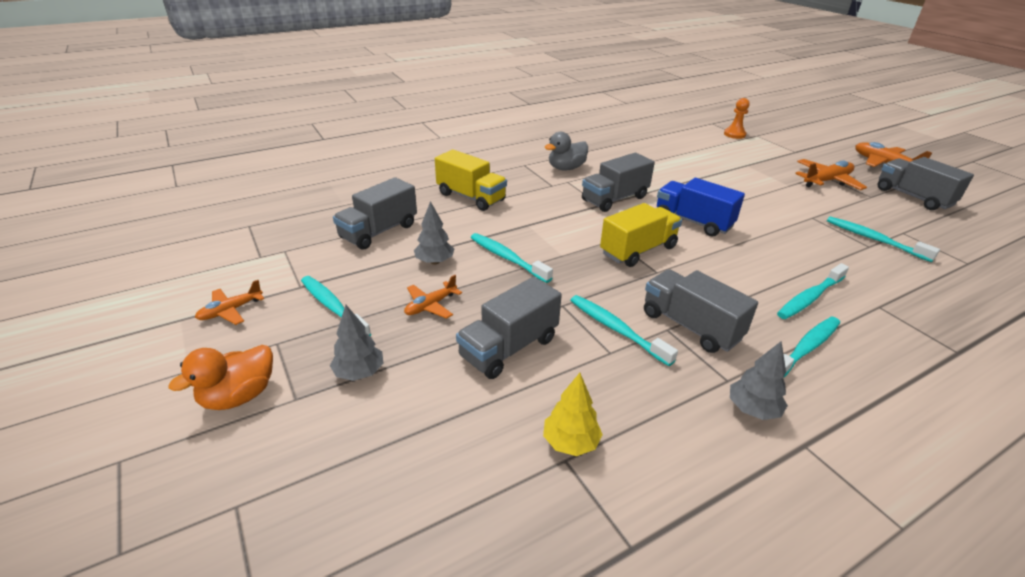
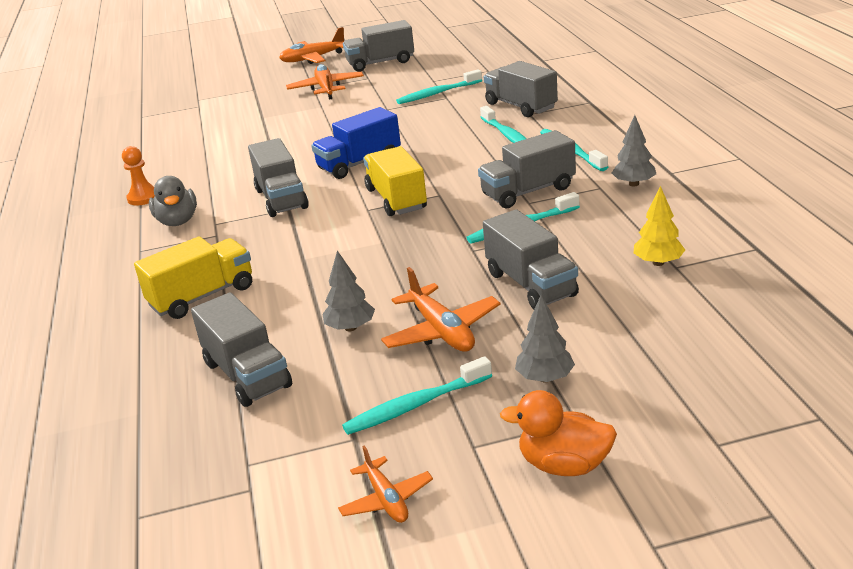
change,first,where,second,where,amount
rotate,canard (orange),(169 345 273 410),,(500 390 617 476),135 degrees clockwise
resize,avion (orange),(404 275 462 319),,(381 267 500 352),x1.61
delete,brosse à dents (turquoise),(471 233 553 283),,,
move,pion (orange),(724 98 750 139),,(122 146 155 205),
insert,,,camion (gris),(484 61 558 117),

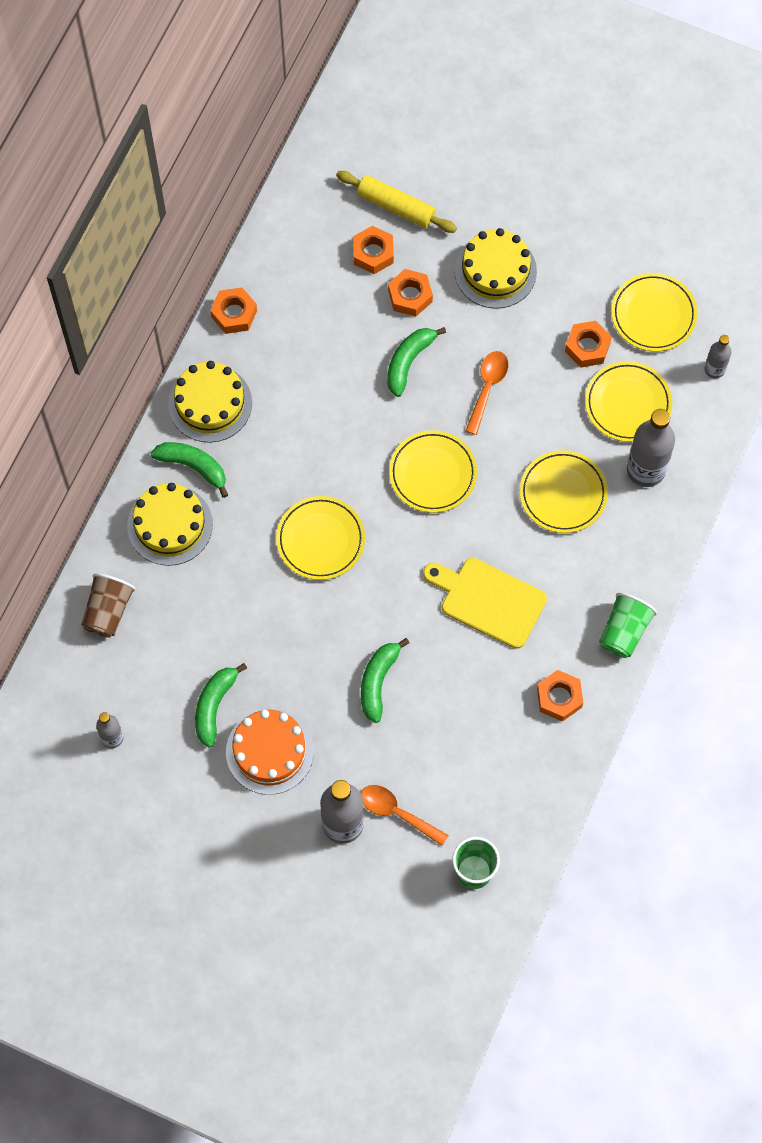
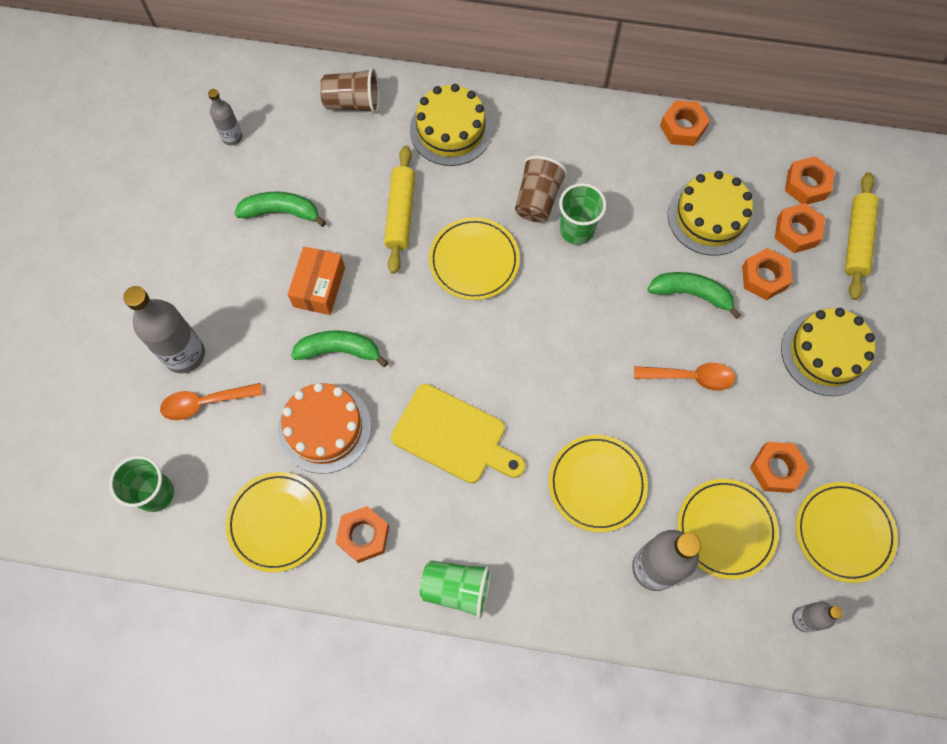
change,first,where,second,where,amount
delete,banane (vert),(150 442 228 498),,,
move,gâteau (jaune),(168 361 252 443),,(668 171 754 256),
move,gâteau (orange),(226 709 314 795),,(278 383 371 474),
rotate,cuillère (orange),(361 785 449 846),,(160 383 263 420),120 degrees counterclockwise
move,assiette (jaune),(389 430 477 513),,(226 472 327 572),
rotate,planche à découper (jaune),(423 558 547 649),,(391 384 525 483),105 degrees clockwise
insert,,,boîte (orange),(288 246 345 315),
insert,,,rouleau à pâtisserie (jaune),(384 146 415 274),
insert,,,gobelet (marron),(515 156 567 222),
insert,,,gobelet (vert),(559 183 607 245),
insert,,,écrou (orange),(785 156 835 204),

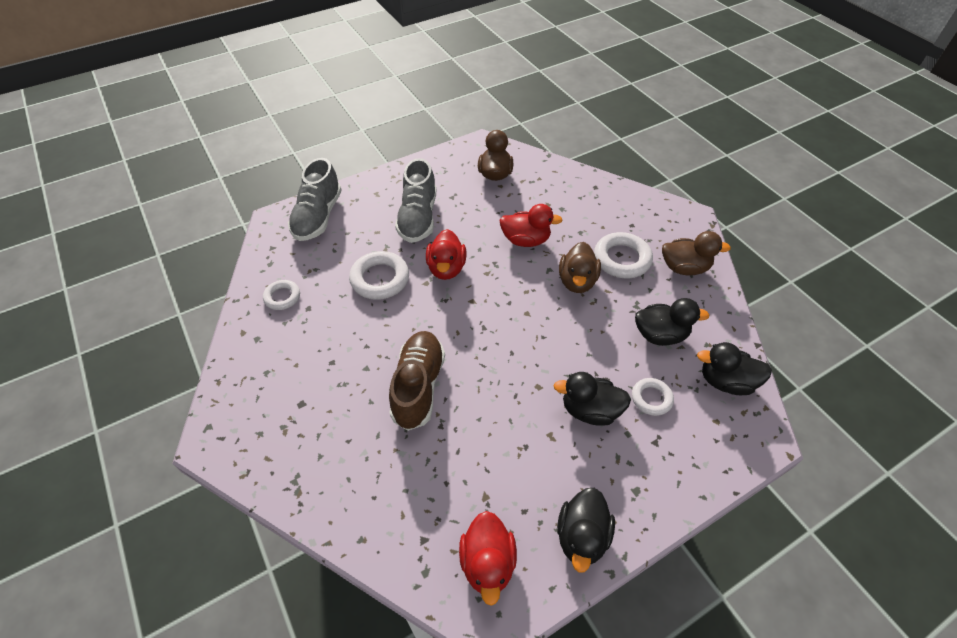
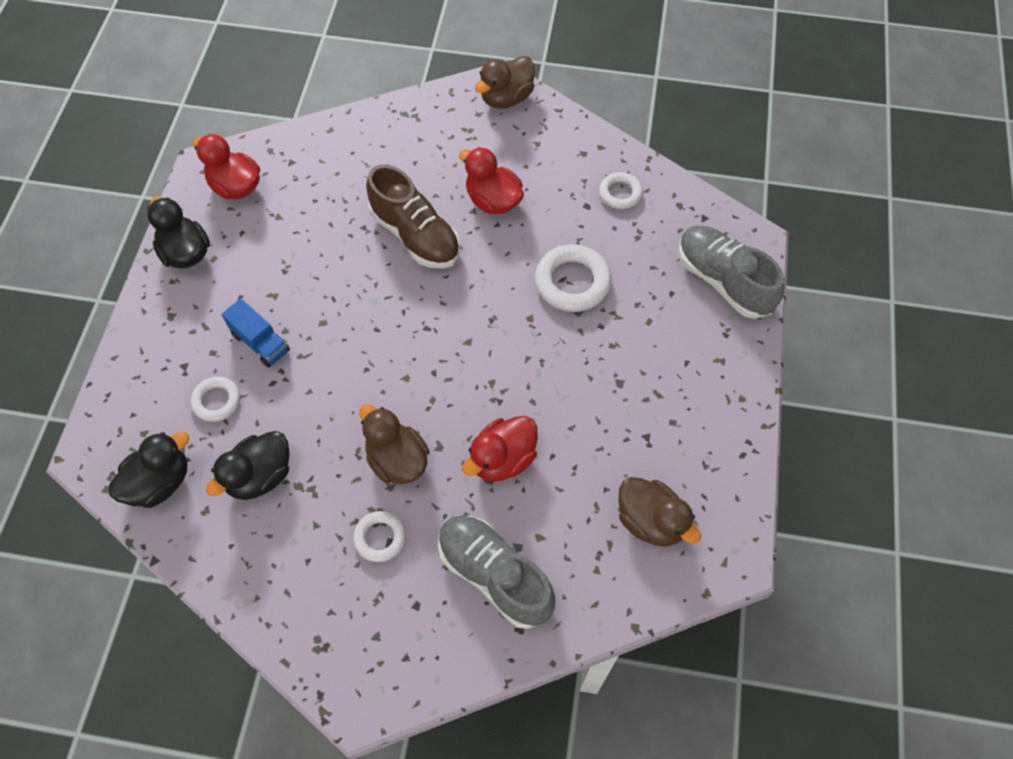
change,first,where,second,where,amount
move,chaussure (gris),(395 158 436 243),,(438 515 555 629),
move,canard (rouge),(426 229 467 280),,(459 147 524 214),
replace,canard (noir),(554 372 631 426),camion (bleu),(222 299 290 368),
resize,anneau (blanc),(594 232 653 278),,(353 511 406 562),x0.60
move,canard (marron),(662 231 731 275),,(475 56 535 109),

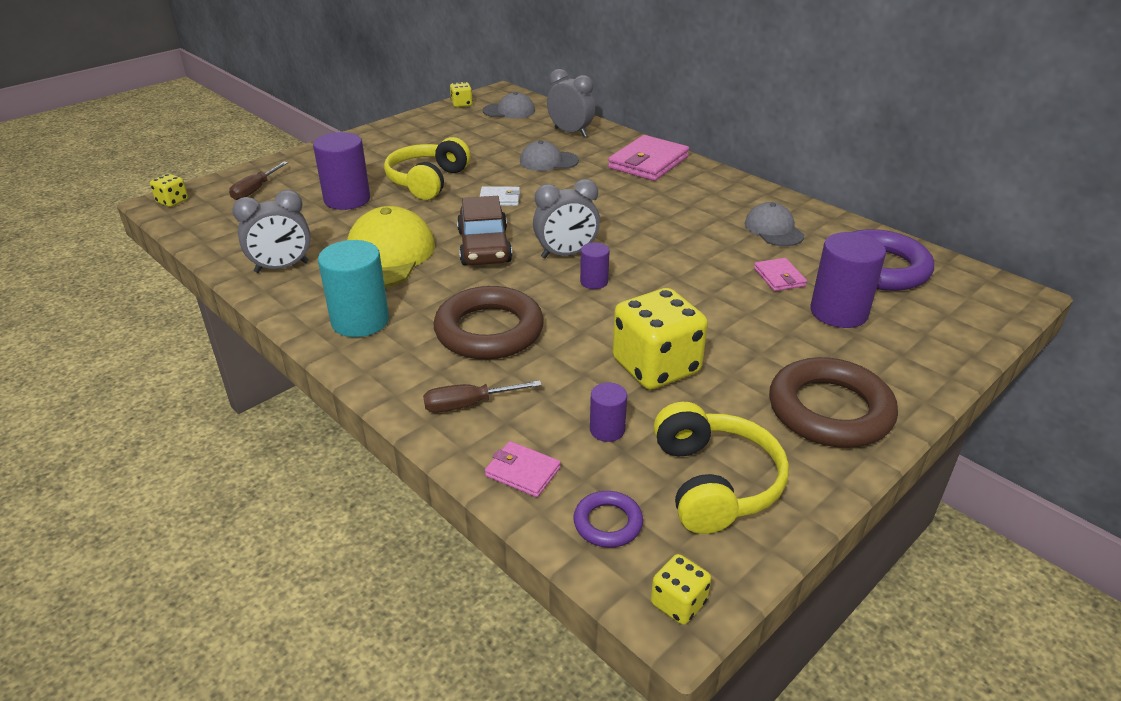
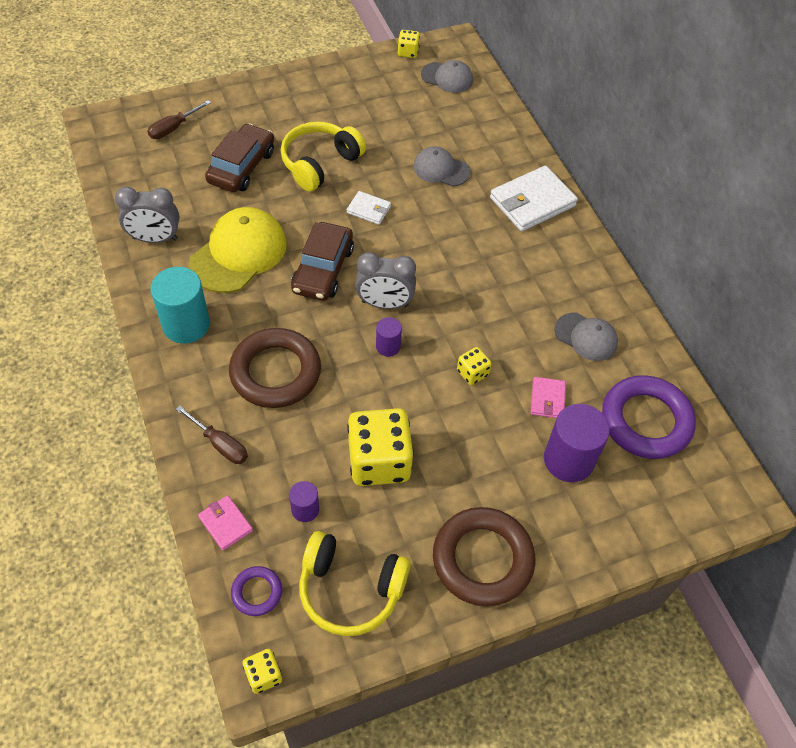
change,first,where,second,where,amount
move,dé (jaune),(150 174 188 207),,(457 347 492 385),
replace,cylindre (violet),(313 132 370 210),voiture (marron),(205 123 274 192),
rotate,tournevis (marron),(423 380 542 413),,(176 405 248 464),150 degrees counterclockwise
delete,réveil (gris),(547 69 595 137),,,
recolor,portefeuille (rose),(608 135 689 181),portefeuille (blanc),(490 166 578 232),
rotate,casque audio (jaune),(654 402 789 534),,(299 531 411 636),90 degrees clockwise
rotate,casquette (gris),(745 202 804 246),,(554 313 618 361),120 degrees clockwise

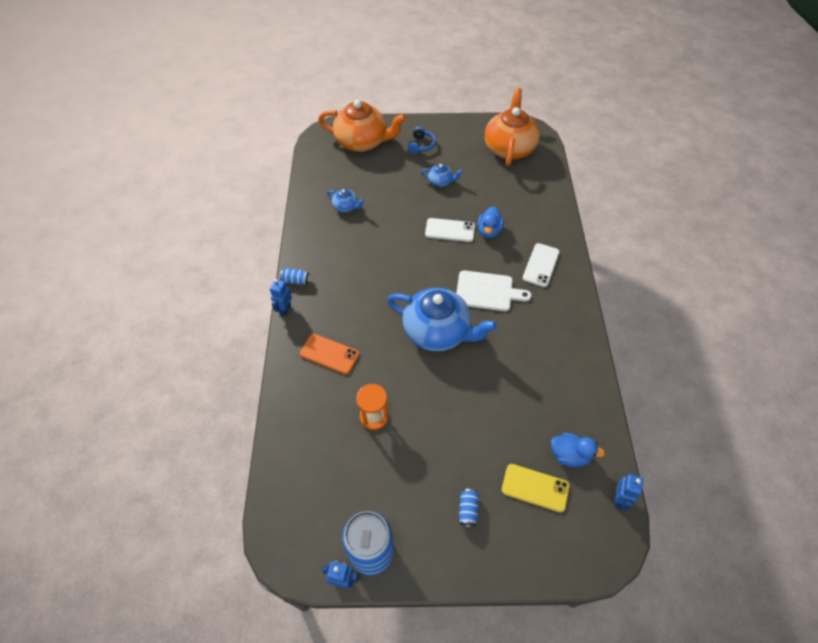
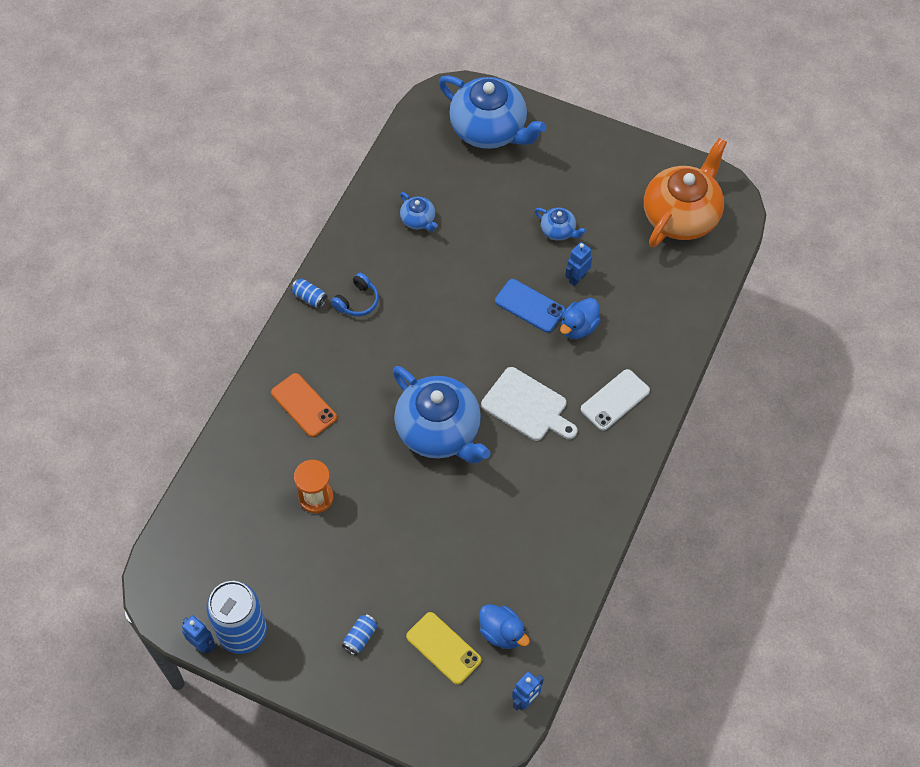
change,first,where,second,where,amount
move,robot (bleu),(270 279 292 316),,(565 242 592 286),
recolor,théière (orange),(318 100 406 152),théière (bleu),(439 75 546 149),
move,casque audio (bleu),(408 127 436 154),,(331 273 379 316),
recolor,téléphone (blanc),(425 218 475 242),téléphone (bleu),(495 279 565 333),

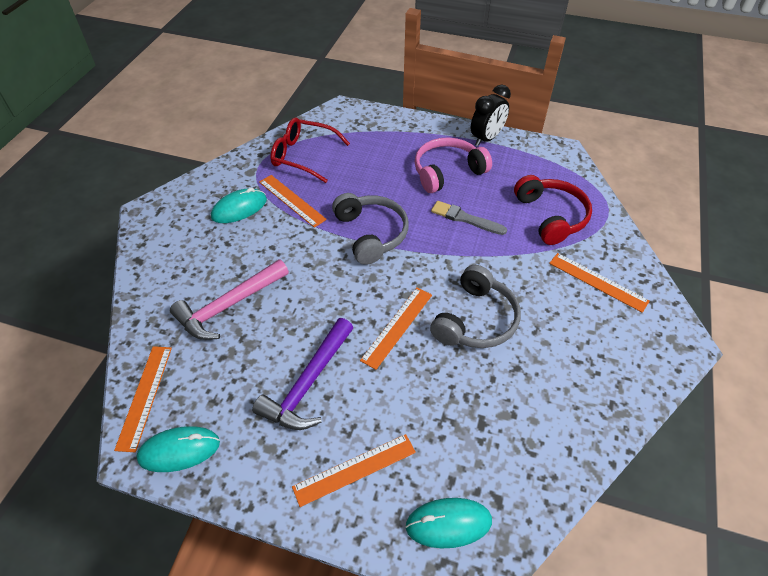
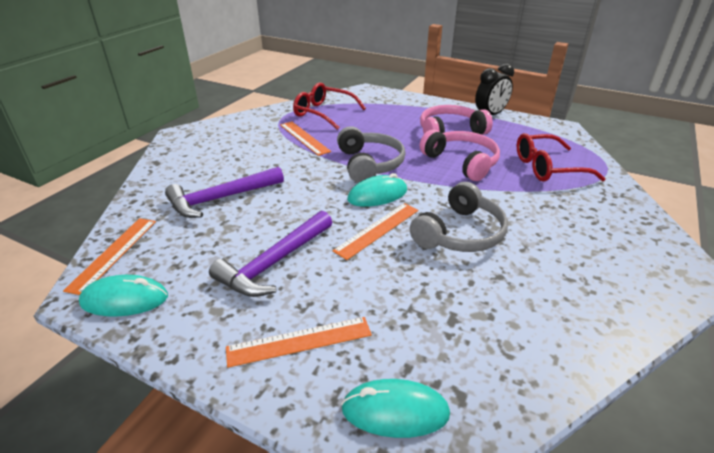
change,first,where,second,where,amount
recolor,marteau (rose),(170 259 289 340),marteau (violet),(165 167 284 218),
move,souris (turquoise),(211 188 267 223),,(347 173 407 207),
replace,pinceau (gris),(431 201 507 235),casque audio (rose),(420 129 500 181),
replace,casque audio (rouge),(514 175 592 245),lunettes (rouge),(517 133 605 182),
delete,règle (orange),(549 253 650 313),,,

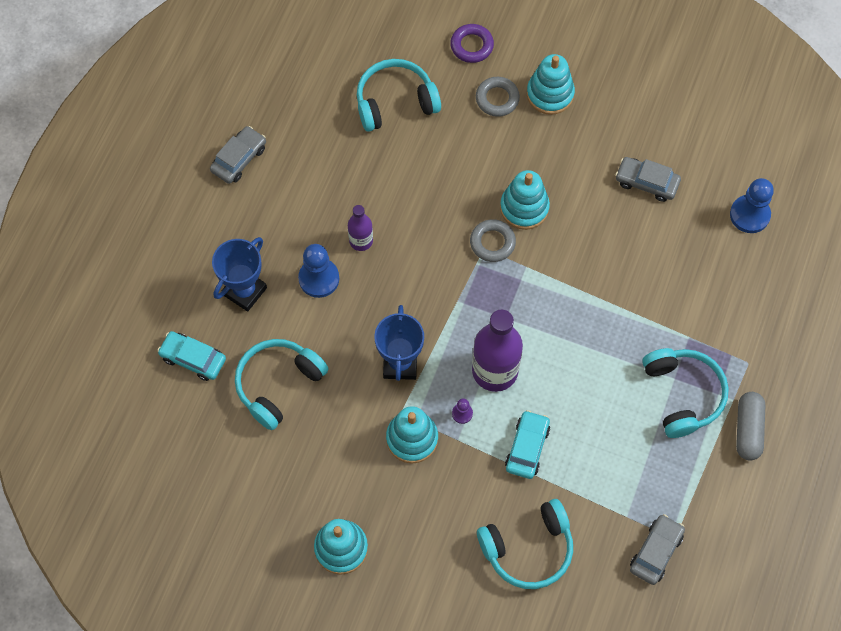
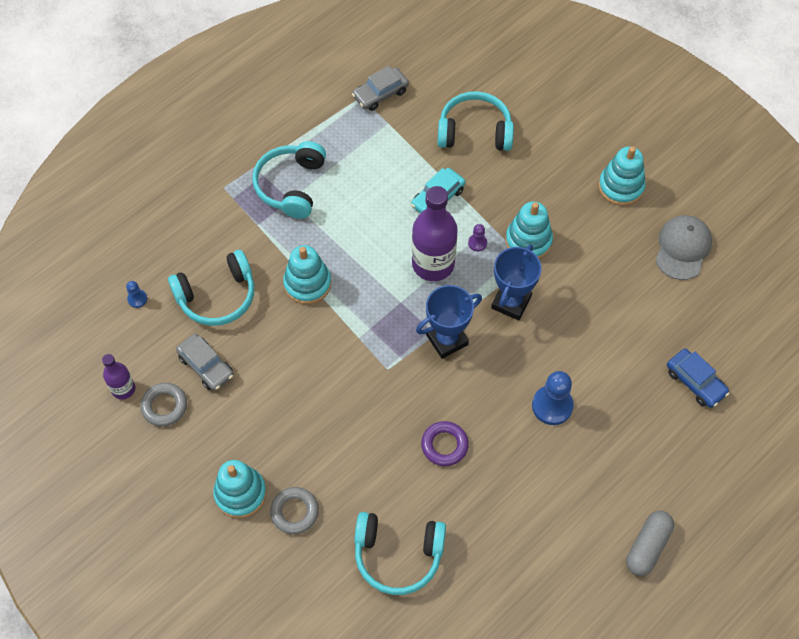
change,first,where,second,where,amount
recolor,voiture (turquoise),(157 331 226 381),voiture (bleu),(667 349 729 408),
delete,voiture (gris),(210 126 266 184),,,
move,trophée (bleu),(212 237 267 312),,(416 285 482 359),
move,casque audio (turquoise),(235 339 329 430),,(168 250 254 326),
move,bouteille (violet),(348 205 373 251),,(102 354 136 400),
move,anneau (violet),(450 24 494 63),,(421 421 469 466),
move,anneau (gris),(470 219 516 262),,(140 383 187 427),
move,jouet à empiler (turquoise),(500 170 550 230),,(283 245 331 304),
resize,pion (bleu),(730 178 774 233),,(126 281 147 308),x0.50
move,gélule (gris),(736 392 765 461),,(626 510 674 576),
insert,,,casquette (gris),(656 215 712 280),

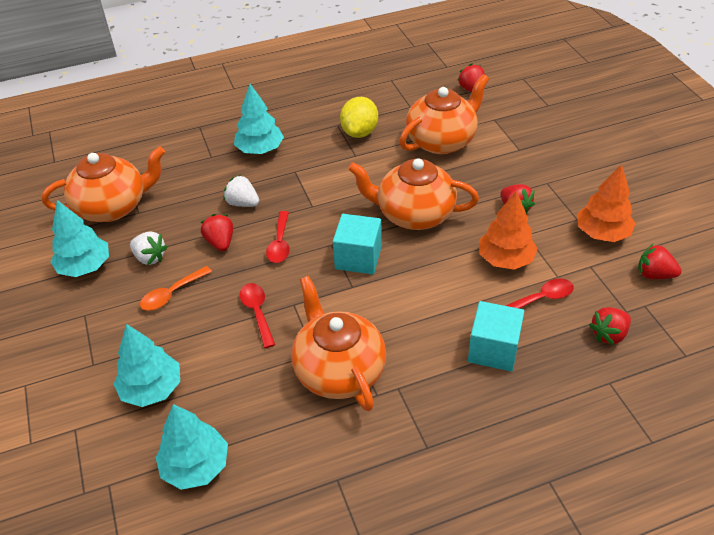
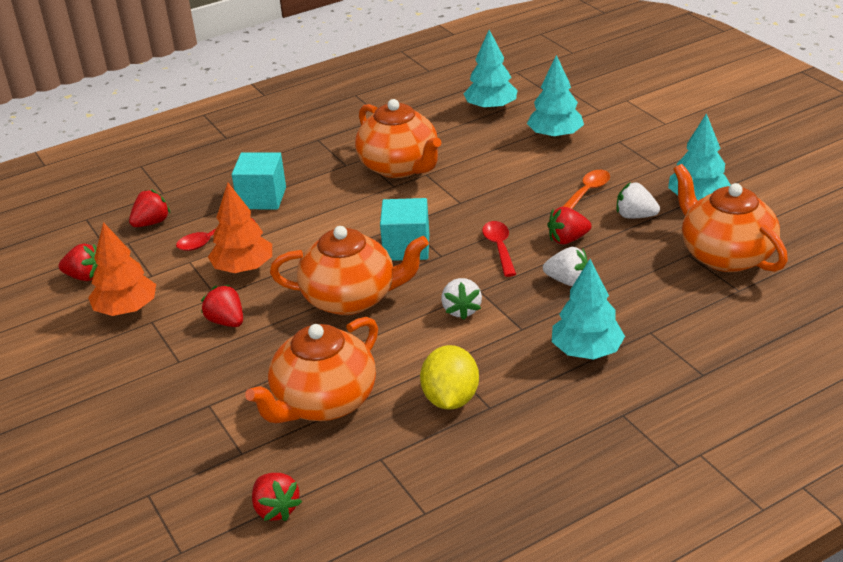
change,first,where,second,where,amount
rotate,théière (orange),(42 146 165 222),,(673 164 788 272),90 degrees clockwise
rotate,fraise (rouge),(200 214 233 251),,(547 207 591 244),105 degrees clockwise
delete,cuillère (rouge),(240 283 275 348),,,
insert,,,fraise (blanc),(441 278 482 320),

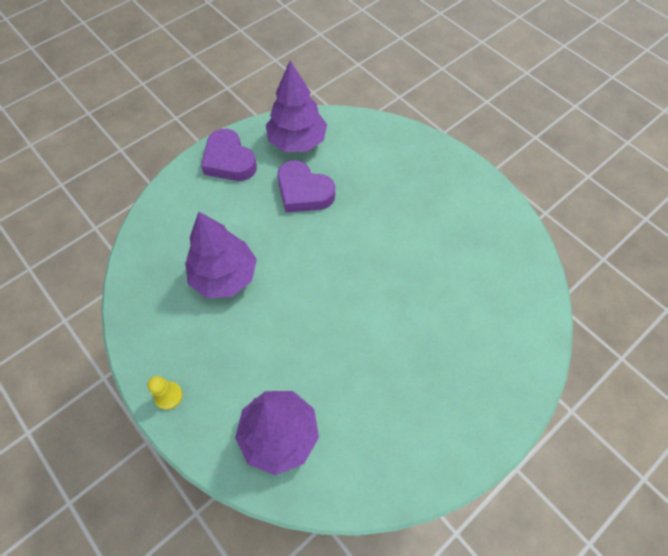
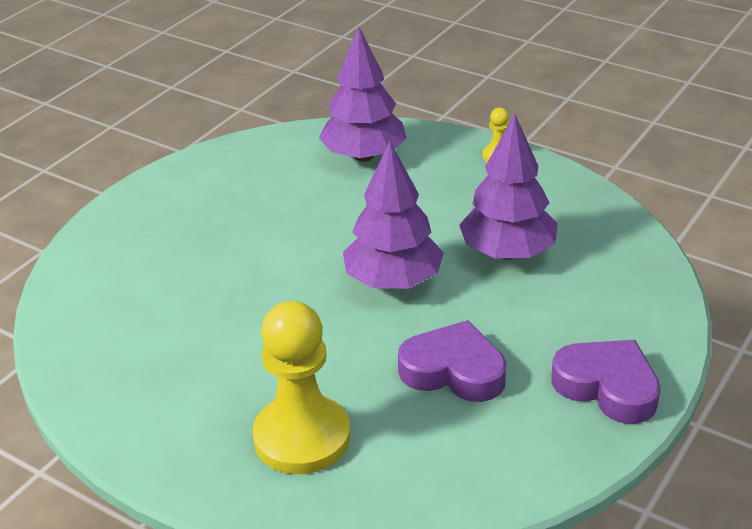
change,first,where,second,where,amount
move,arbre (violet),(266 60 327 152),,(343 141 444 289),
insert,,,pion (jaune),(252 301 350 474),

